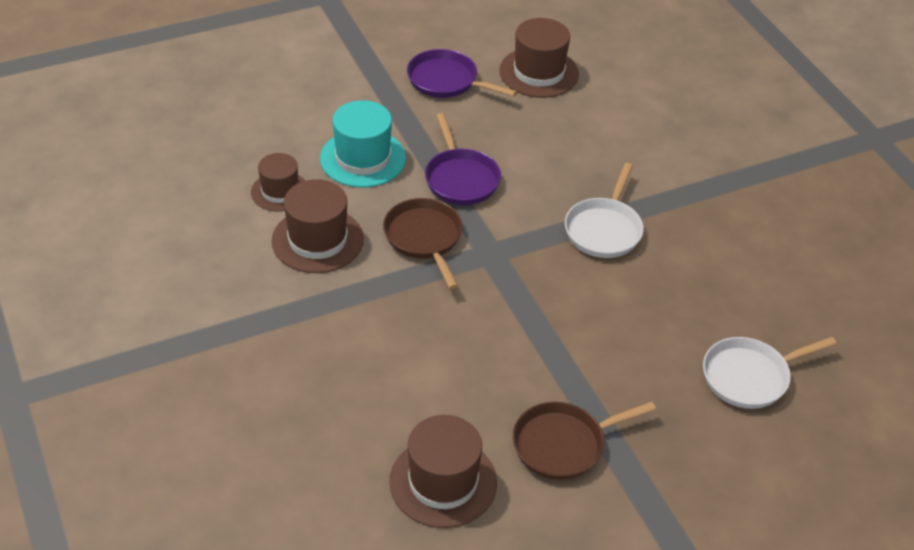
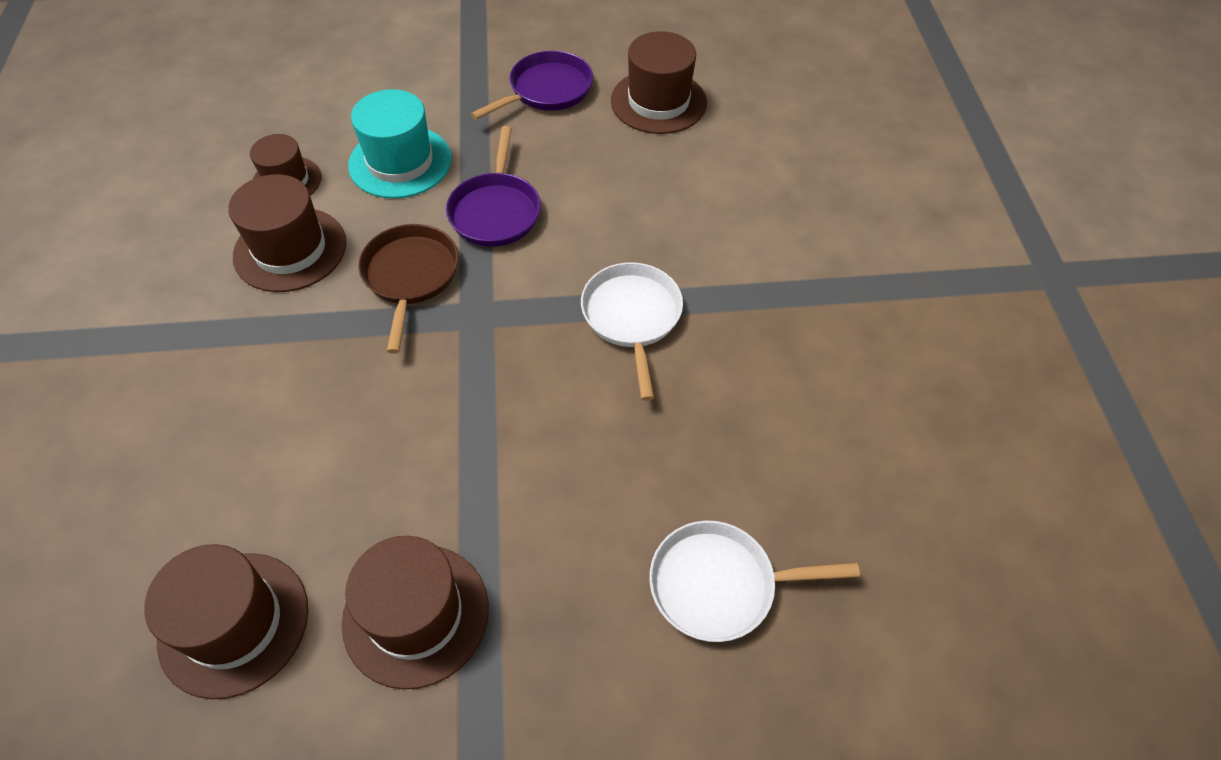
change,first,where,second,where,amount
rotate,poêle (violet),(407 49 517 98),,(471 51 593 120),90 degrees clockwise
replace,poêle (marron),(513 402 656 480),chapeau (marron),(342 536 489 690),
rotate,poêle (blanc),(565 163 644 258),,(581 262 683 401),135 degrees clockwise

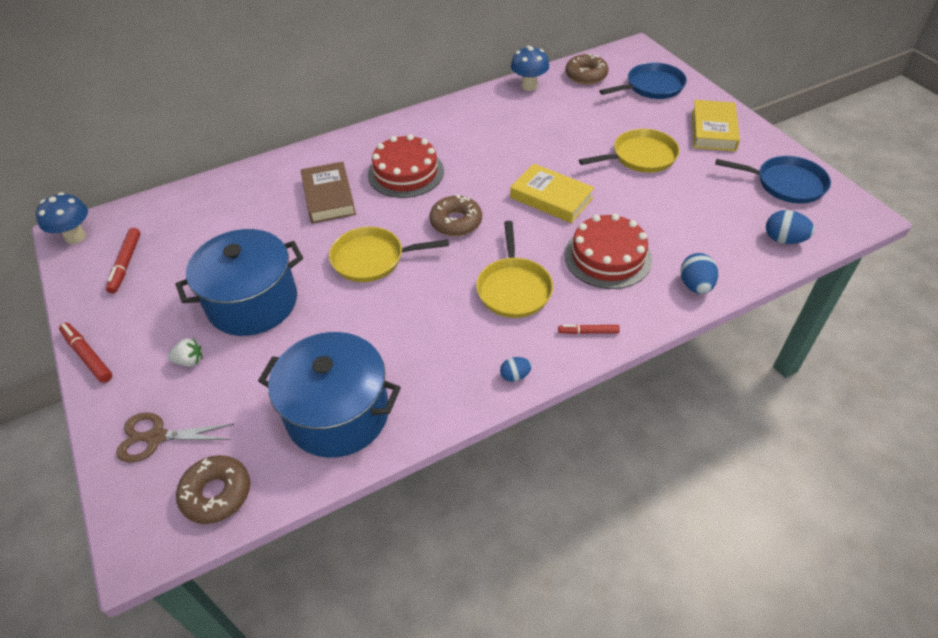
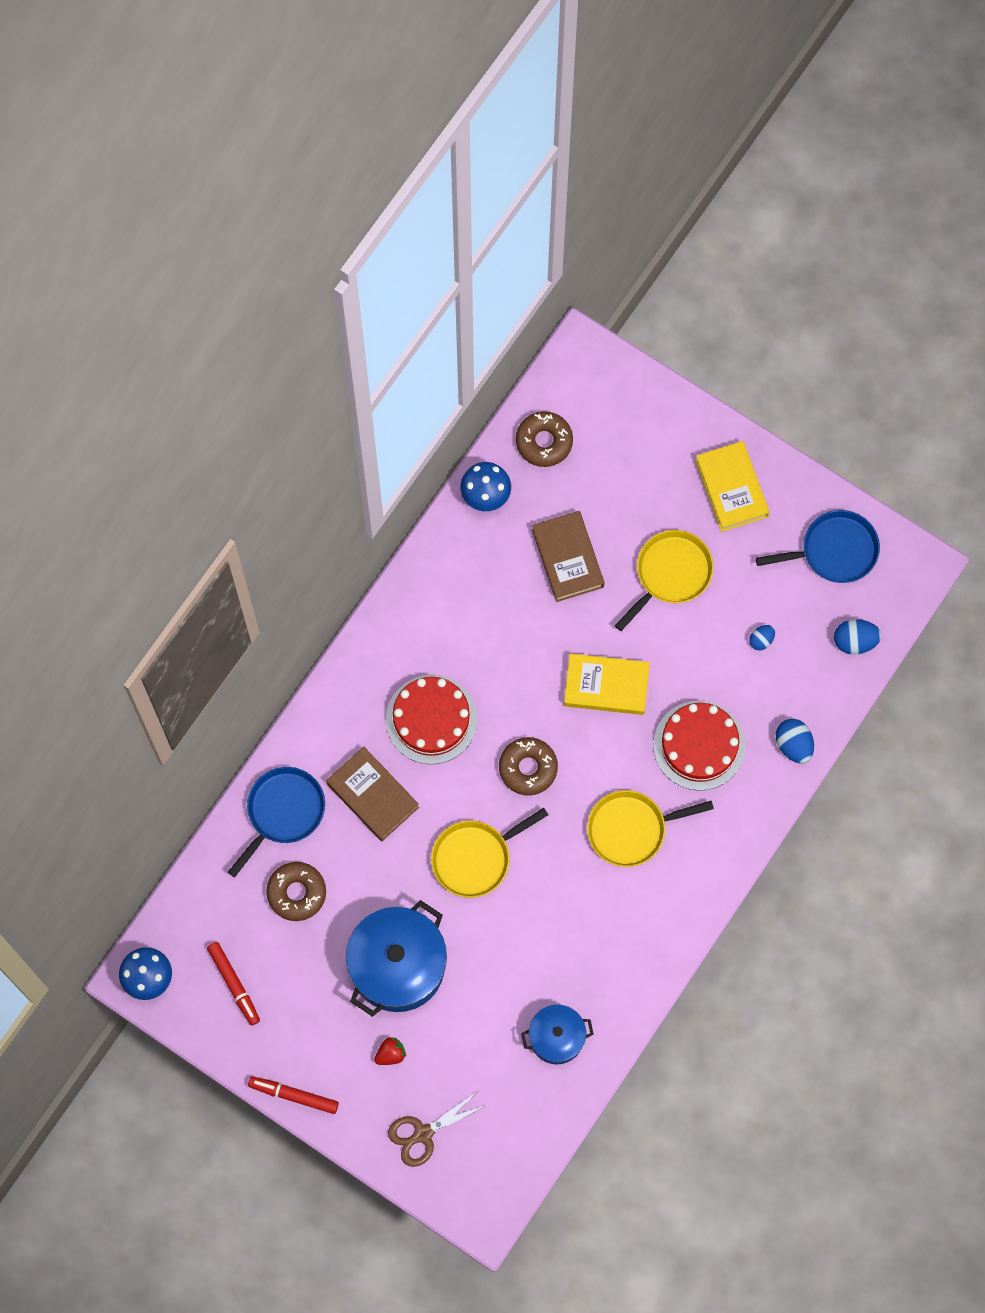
change,first,where,second,where,amount
recolor,fraise (blanc),(168 338 202 367),fraise (rouge),(374 1037 406 1065),
move,beignet (marron),(176 455 250 524),,(266 862 326 921),
resize,marmite (bleu),(258 332 401 458),,(521 1004 593 1065),x0.57
rotate,poêle (jaune),(476 221 553 318),,(587 790 714 867),105 degrees clockwise
move,œuf (bleu),(500 357 532 382),,(749 625 775 650),
delete,feutre (rouge),(558 324 620 334),,,
move,poêle (bleu),(599 62 687 99),,(228 767 325 877),
insert,,,livre (marron),(532 511 604 602),

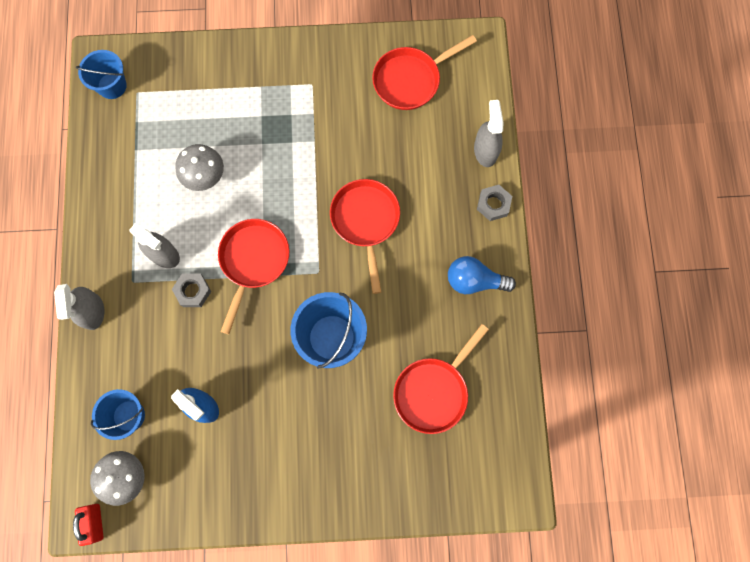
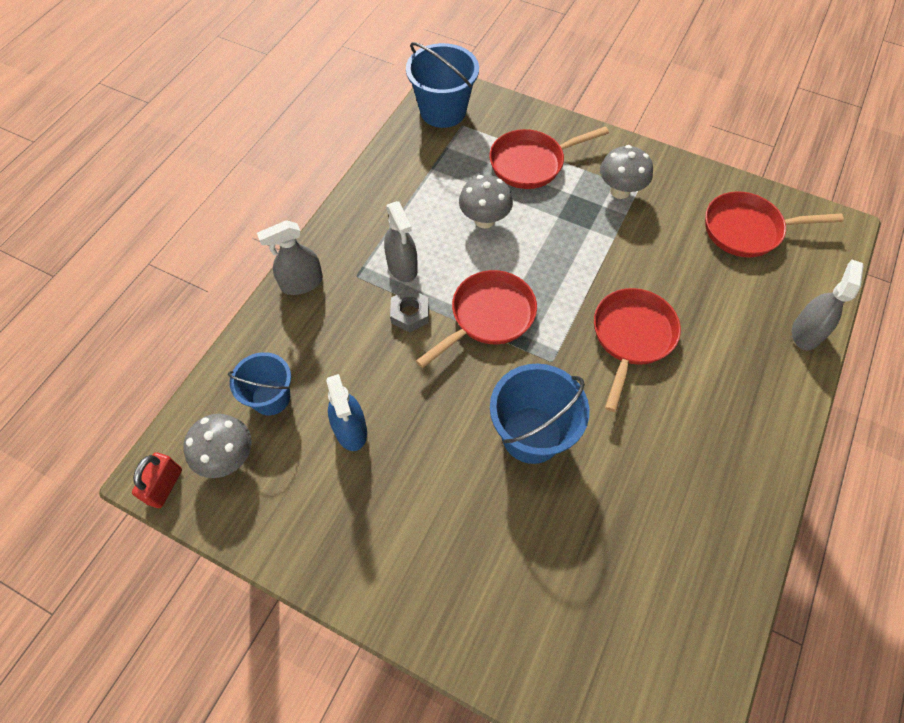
change,first,where,second,where,amount
rotate,vaporisateur (gris),(54 284 104 330),,(257 220 323 295),45 degrees clockwise
resize,seau (bleu),(76 50 127 99),,(406 42 479 128),x1.54
move,poêle (rouge),(393 324 489 434),,(489 126 609 189),
delete,ampoule (bleu),(448 256 516 294),,,
delete,écrou (gris),(477 185 512 221),,,
insert,,,champignon (gris),(600 145 653 199),

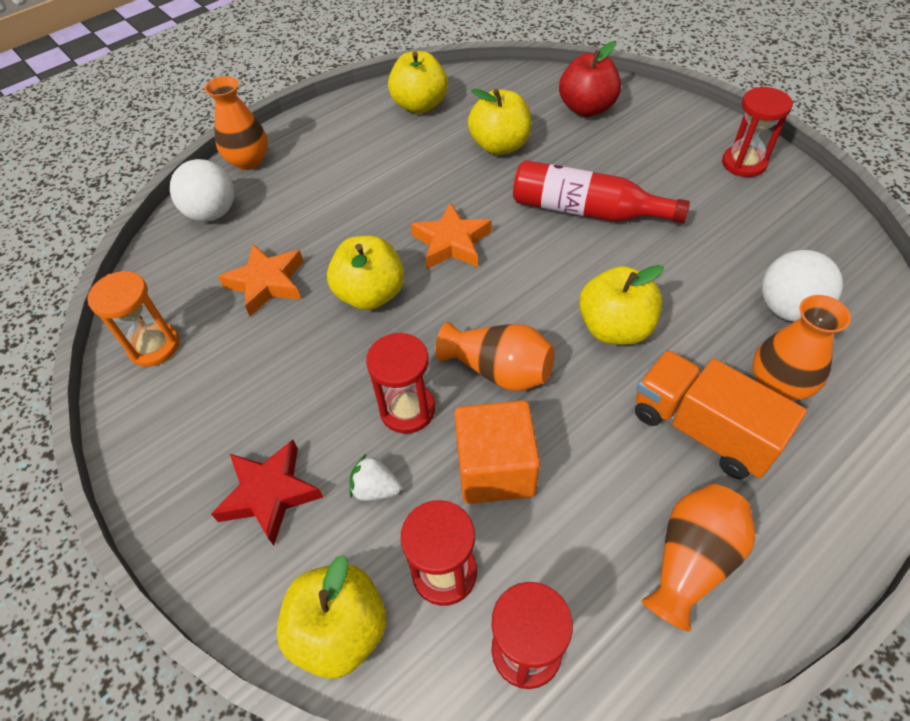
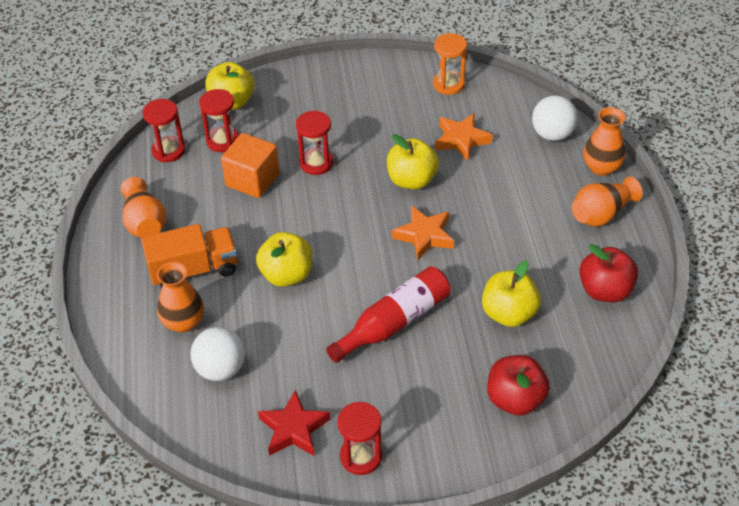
change,first,where,second,where,amount
move,étoile (rouge),(211 440 323 545),,(258 390 330 456),
delete,fraise (blanc),(349 453 401 501),,,
recolor,pomme (jaune),(388 51 448 114),pomme (rouge),(579 244 638 302),
move,vase (orange),(435 322 555 391),,(572 177 642 227),

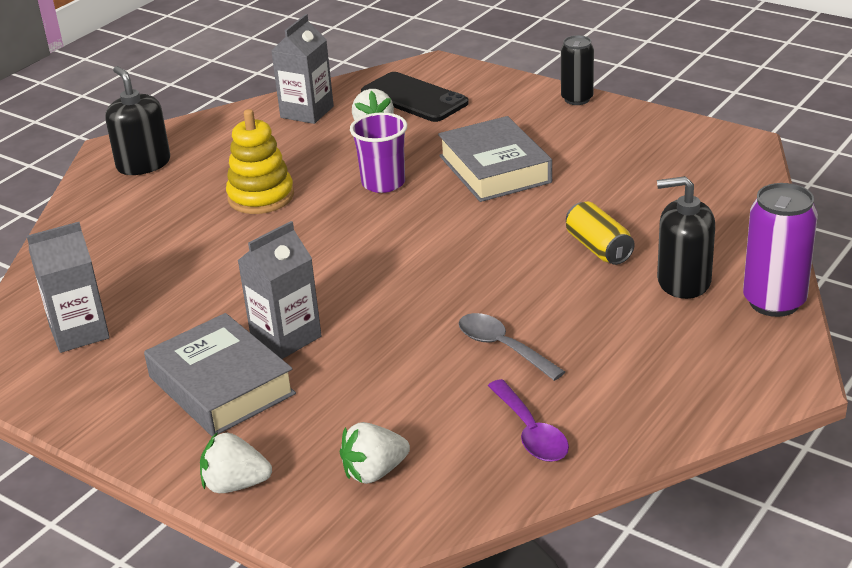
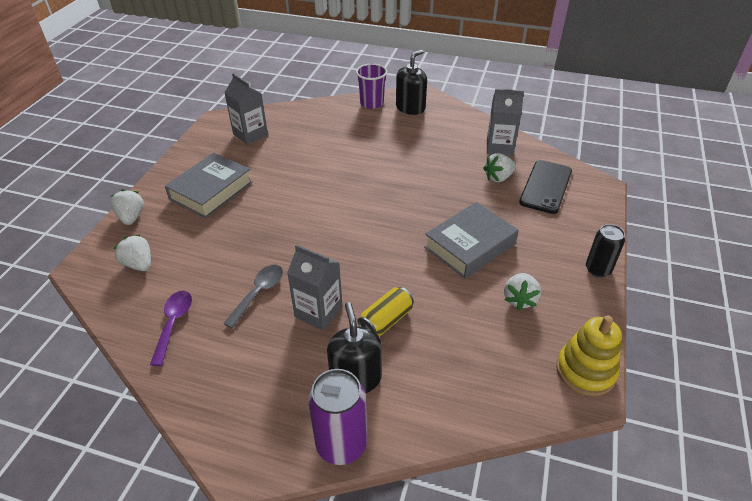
change,first,where,second,where,amount
move,jouet à empiler (jaune),(226 109 294 214),,(556 315 622 396),
move,brique de lait (gris),(238 221 322 359),,(287 245 342 331),
move,gobelet (violet),(350 112 407 193),,(356 64 387 109),
rotate,cuillère (violet),(488 379 569 462),,(150 291 192 366),135 degrees clockwise
insert,,,fraise (blanc),(504 273 541 310),

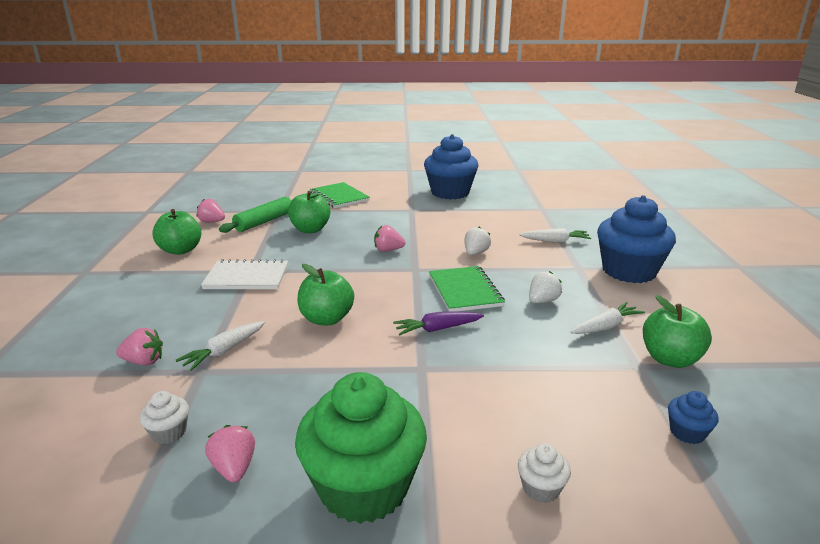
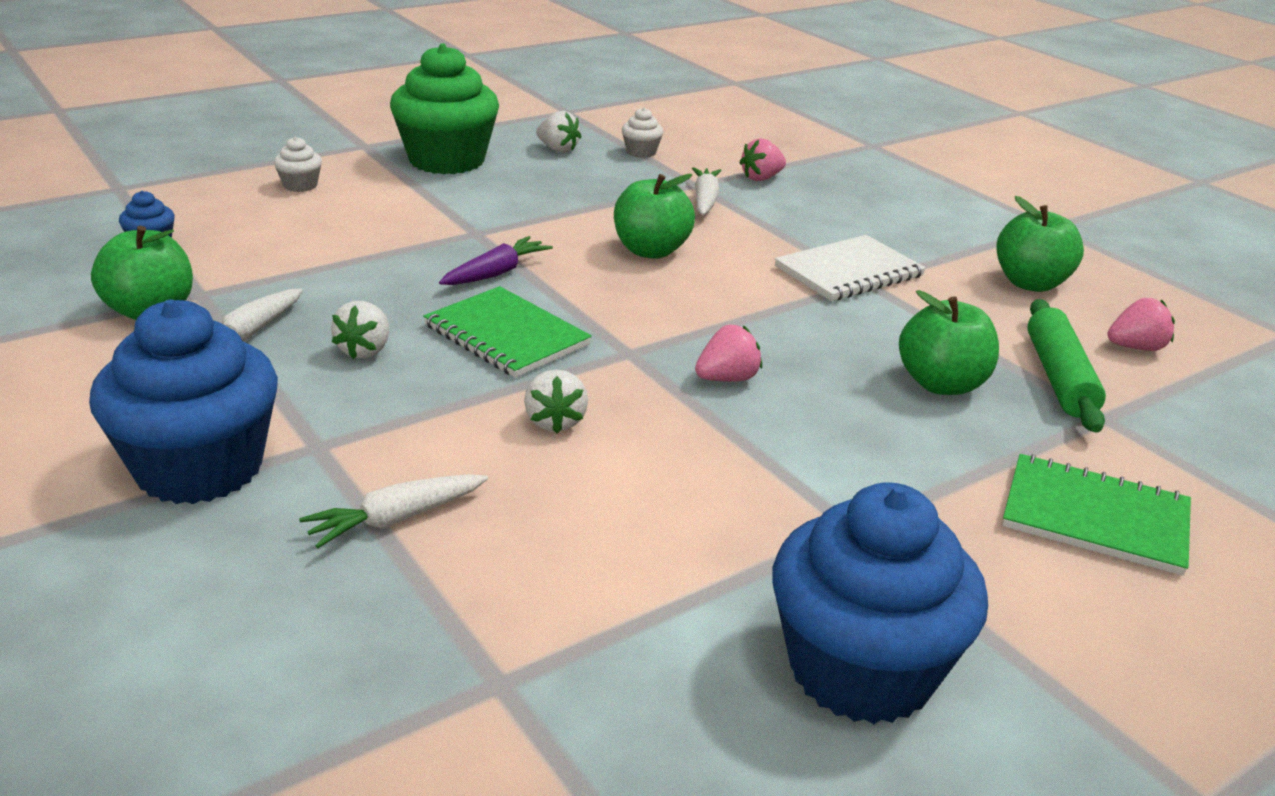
change,first,where,second,where,amount
recolor,fraise (rose),(205 425 255 482),fraise (blanc),(536 111 581 153),

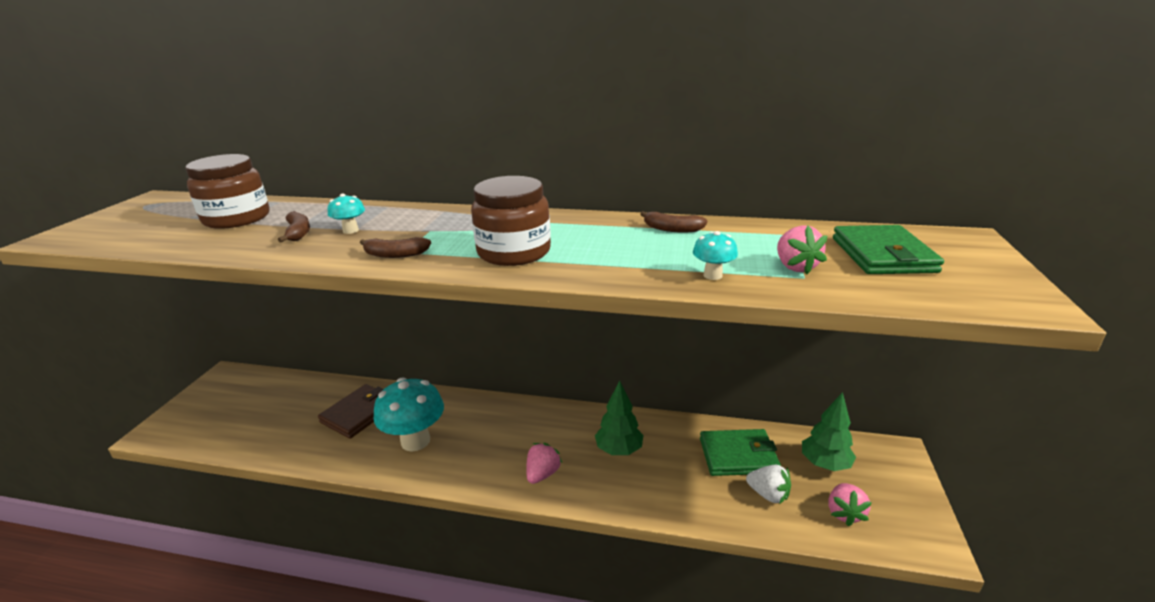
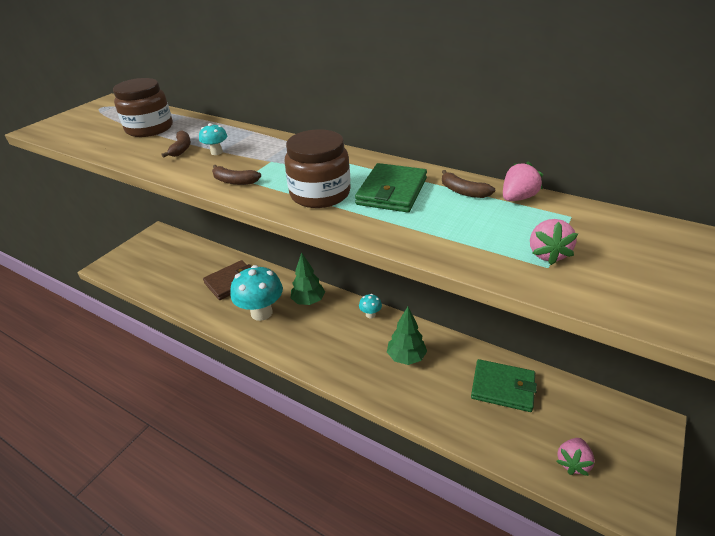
change,first,where,second,where,amount
move,fraise (rose),(526 443 562 484),,(503 161 543 201),
move,champignon (turquoise),(693 231 738 280),,(359 294 382 319),
delete,fraise (blanc),(746 465 791 504),,,
move,arbre (vert),(802 392 856 471),,(291 252 325 305),
move,portefeuille (vert),(833 225 944 274),,(355 163 427 213),

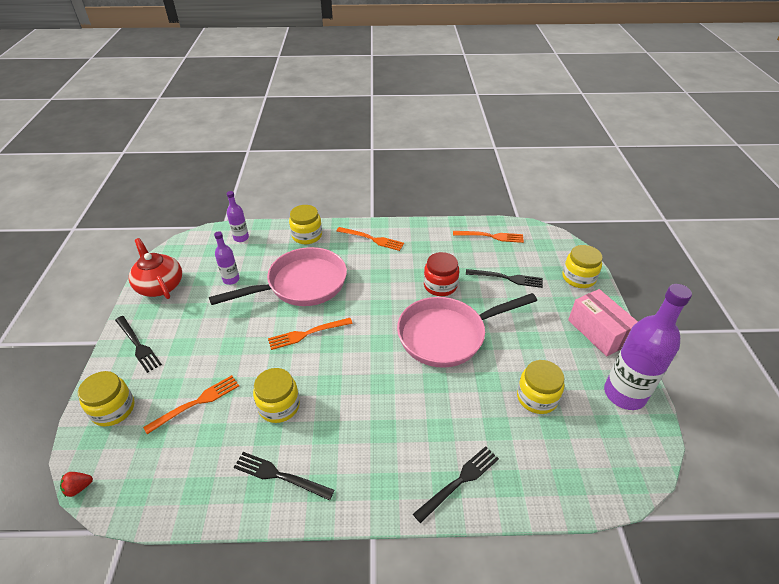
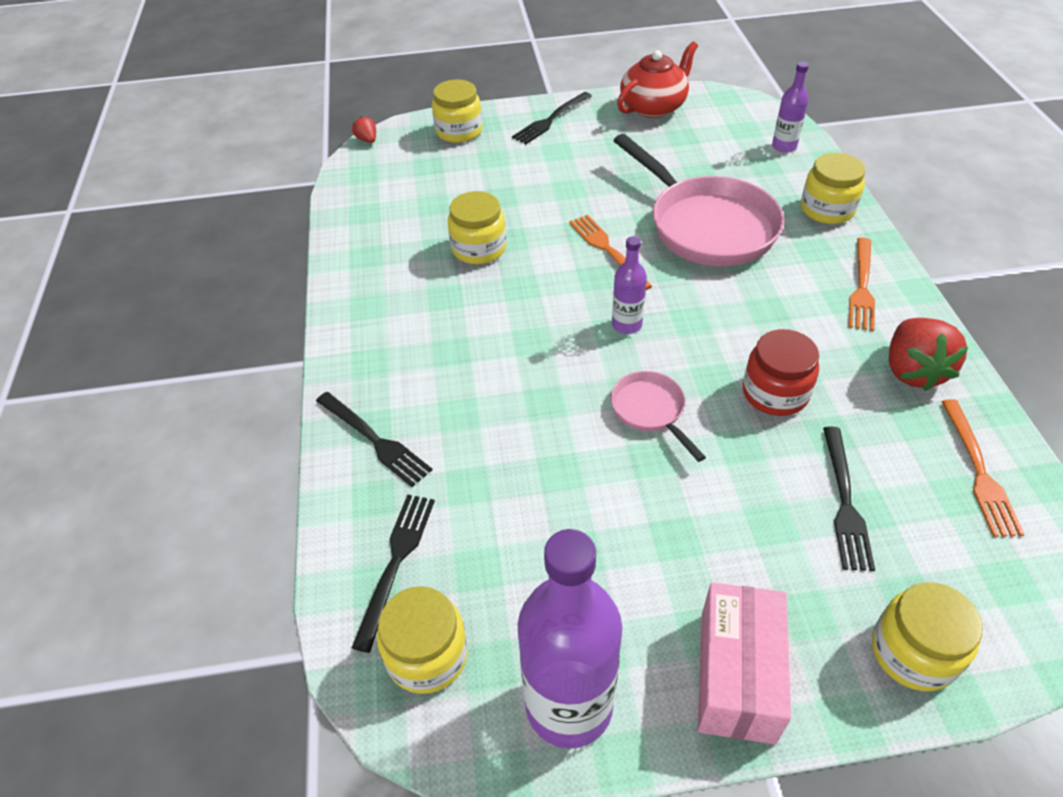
change,first,where,second,where,amount
delete,fourchette (orange),(143 375 239 434),,,
move,bouteille (violet),(214 231 240 285),,(612 236 647 334),
move,fourchette (noir),(234 452 334 501),,(352 494 435 653),
resize,poêle (rose),(397 293 537 368),,(611 371 706 462),x0.48
move,bocal (jaune),(517 360 565 414),,(377 586 468 694),
rotate,boîte (rose),(568 289 638 356),,(698 582 791 744),45 degrees counterclockwise
insert,,,fraise (rouge),(889 318 968 391),

